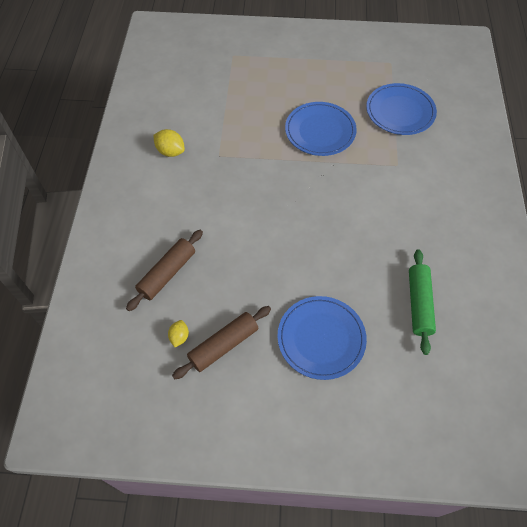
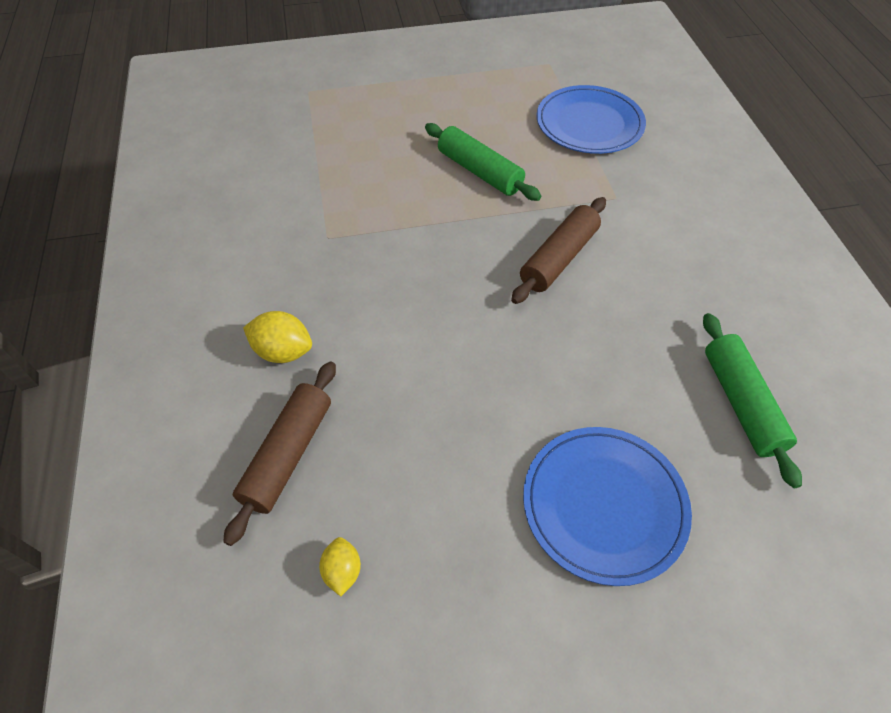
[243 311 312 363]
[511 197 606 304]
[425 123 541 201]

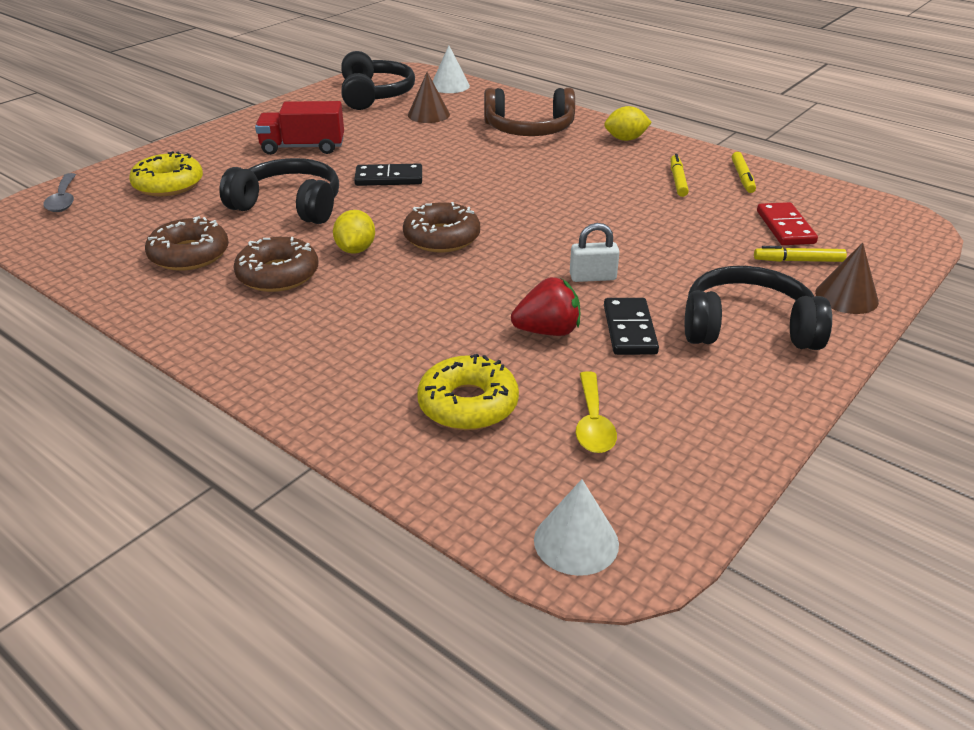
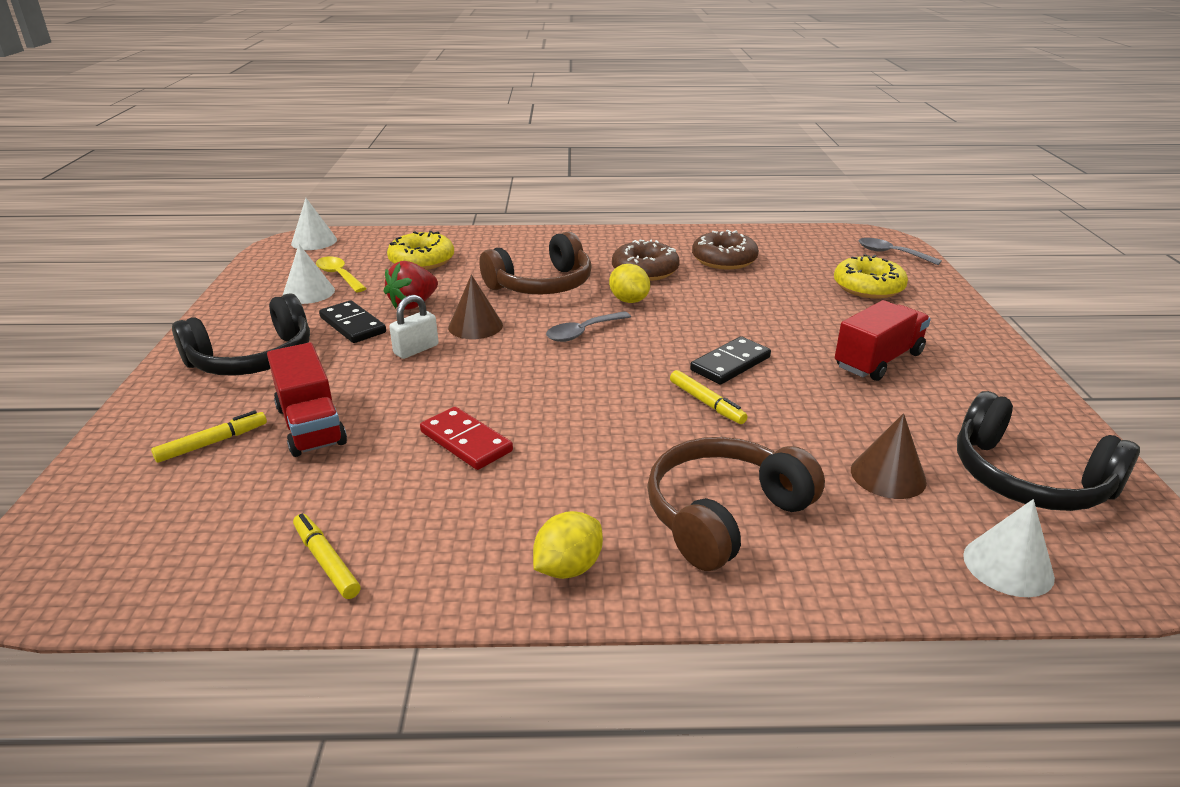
[219 158 339 224] (first image)
[546 311 631 342]
[670 370 748 424]
[420 407 513 470]
[448 274 503 339]
[267 342 347 457]
[283 244 335 304]
[479 231 592 295]

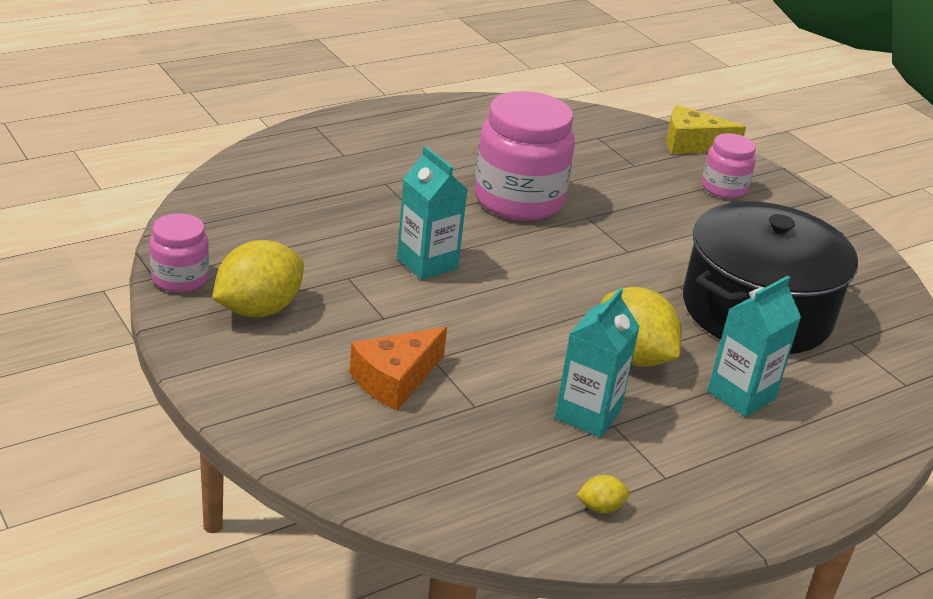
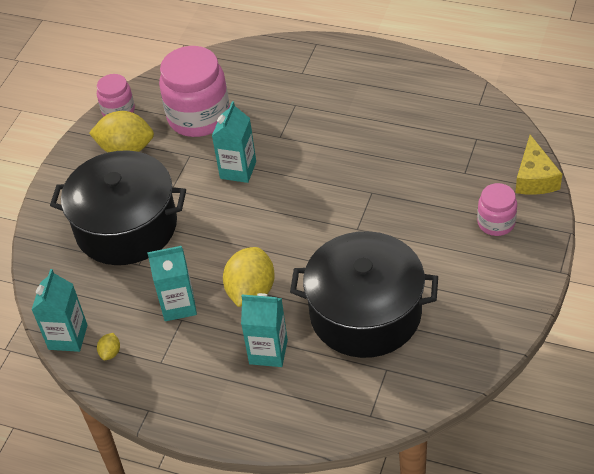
[50 150 186 265]
[159 46 230 137]
[97 333 120 360]
[515 135 562 195]
[32 269 88 352]

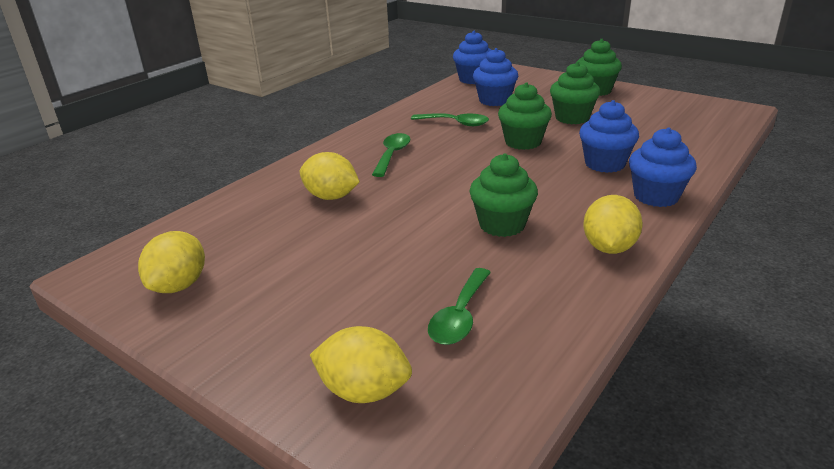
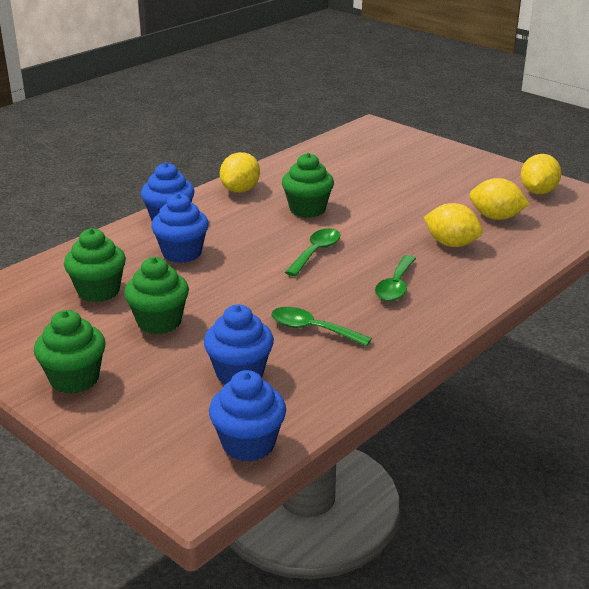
[470 178 529 220]
[285 228 340 276]
[64 228 126 302]

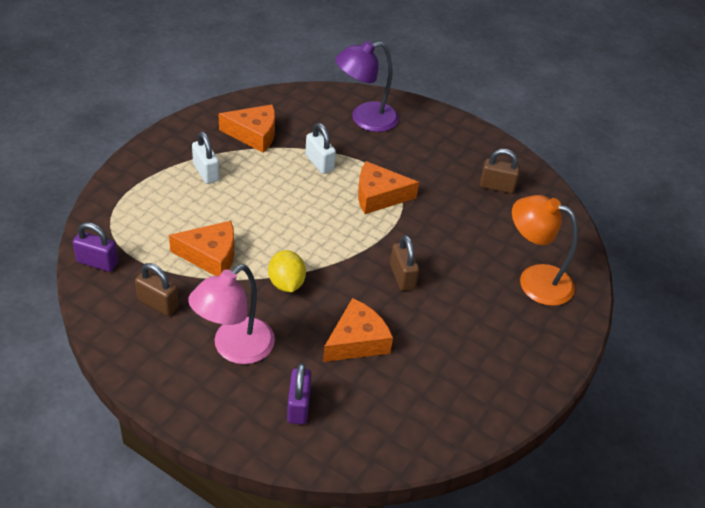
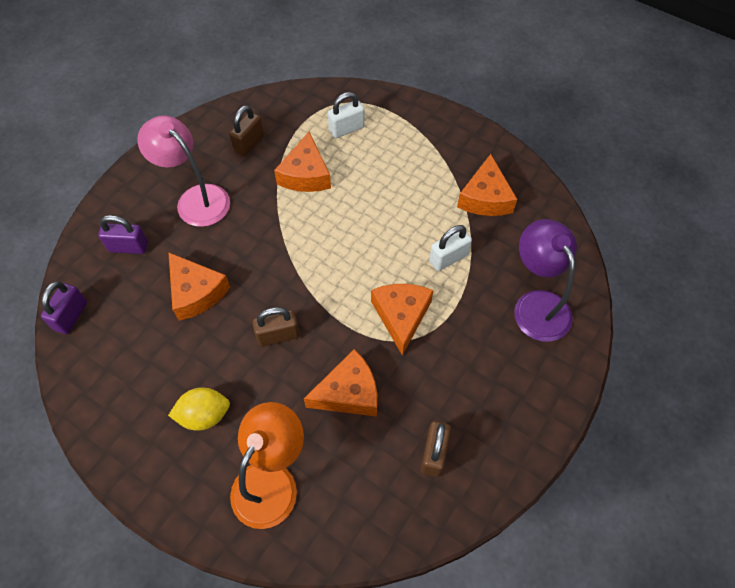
[41 281 87 334]
[328 92 365 138]
[168 387 230 431]
[304 349 377 417]

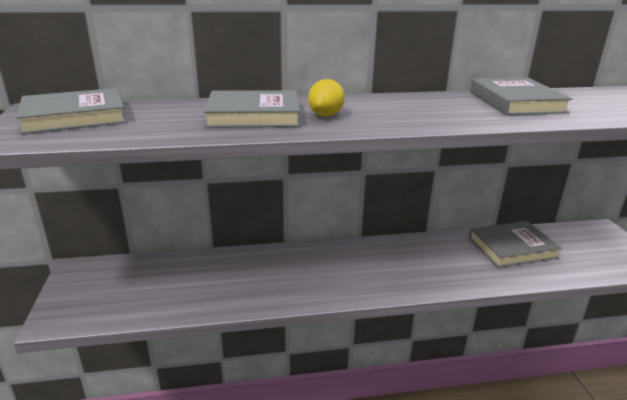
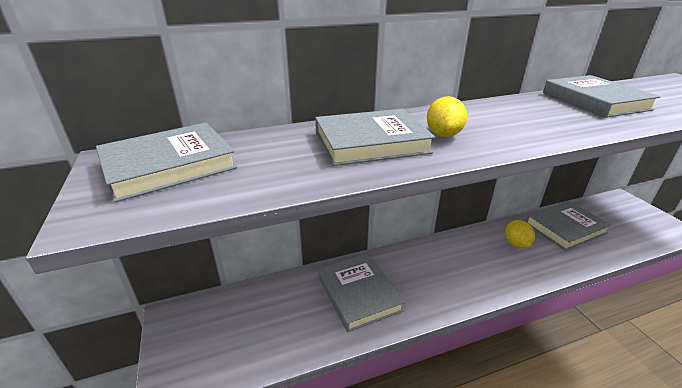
[318 253 405 332]
[505 220 535 248]

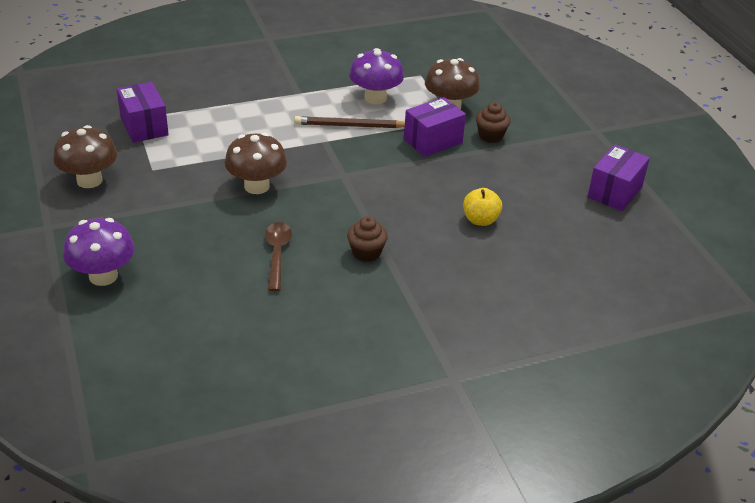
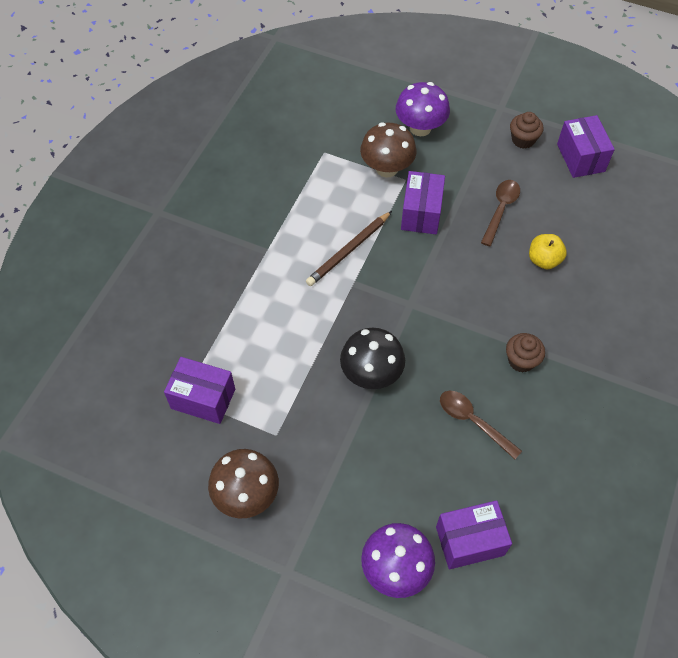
[340 328 405 389]
[396 82 450 136]
[510 112 543 149]
[436 500 512 569]
[481 180 520 246]

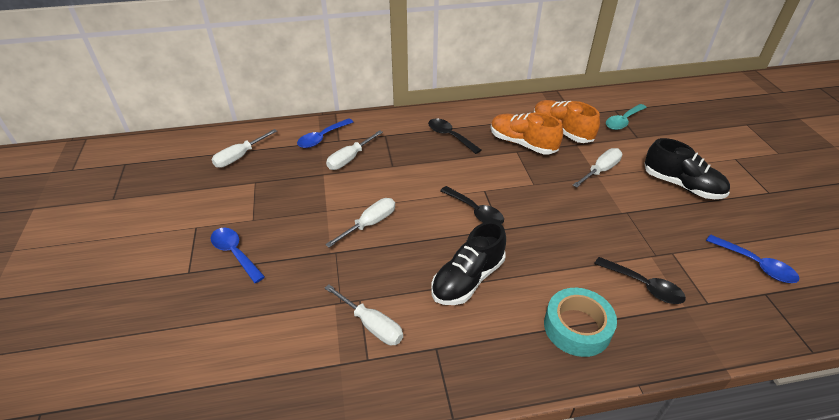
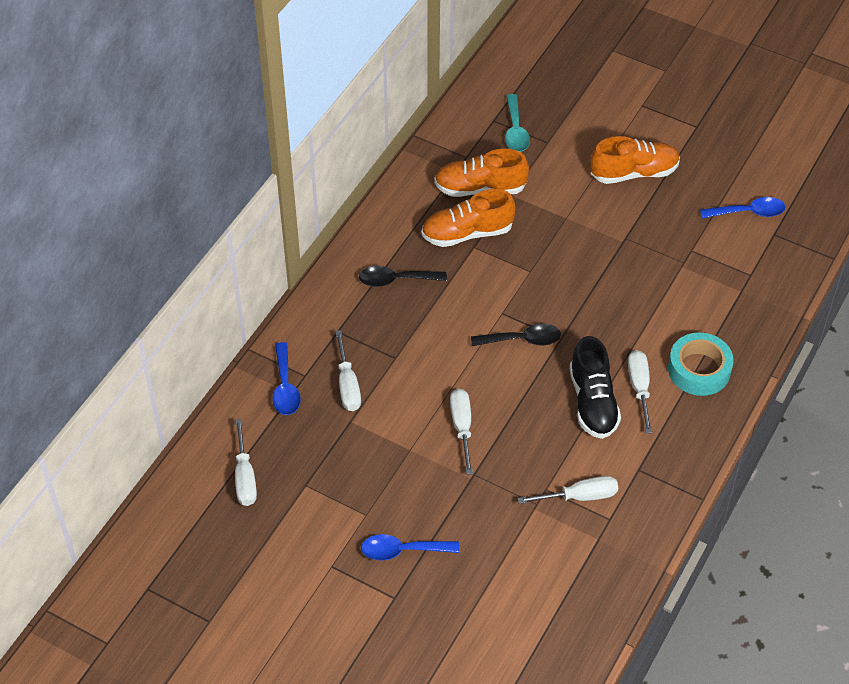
[628 350 652 434]
[594 257 686 304] (first image)
[590 136 680 184]

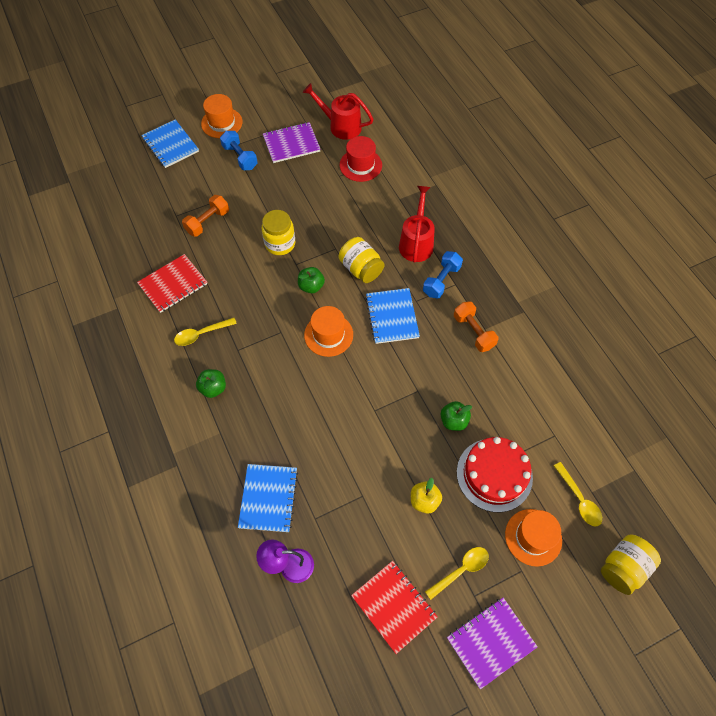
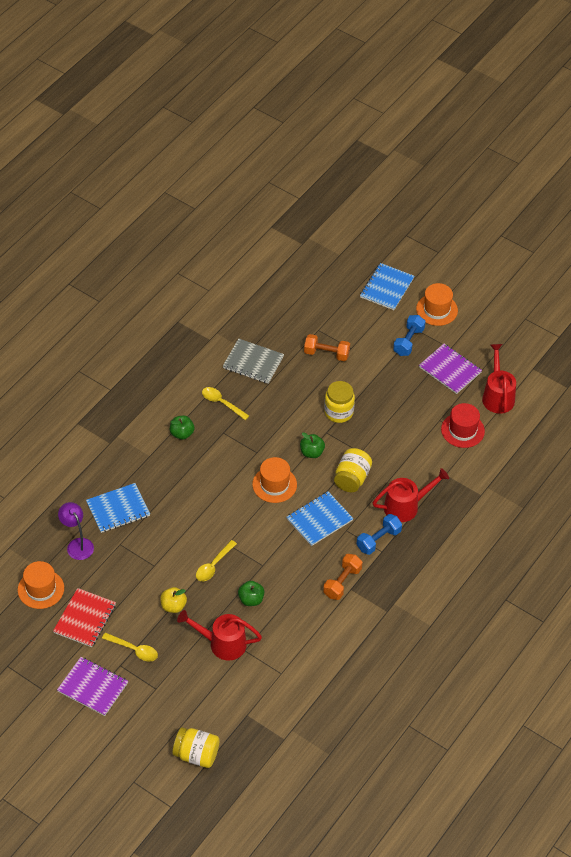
[223 339 284 384]
[357 514 402 555]
[177 610 262 661]
[18 561 64 609]
[196 540 237 581]

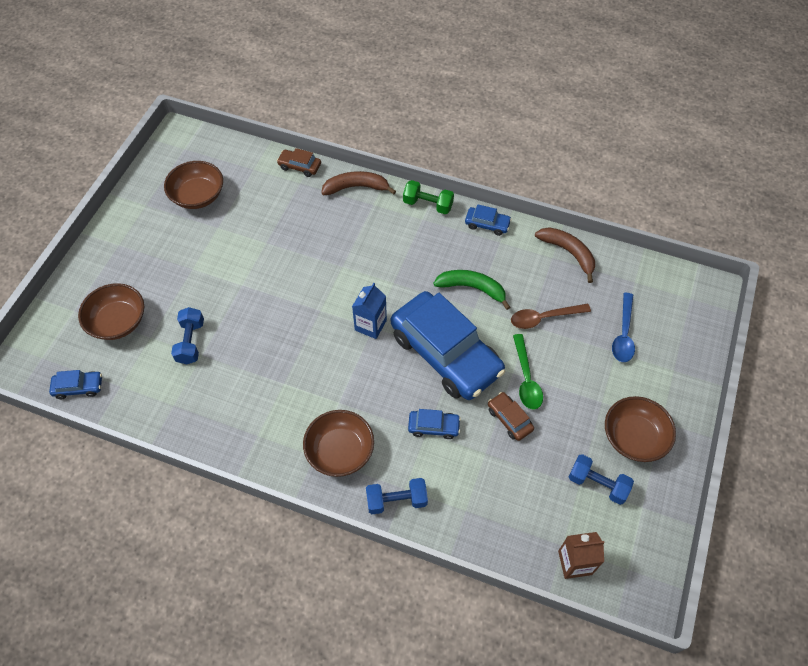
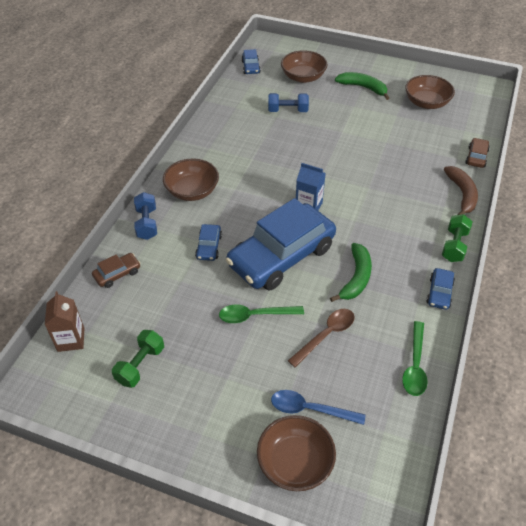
[92 253 140 288]
[288 309 355 367]
[402 321 428 396]
[112 330 164 388]
[257 415 336 491]
[335 72 389 100]

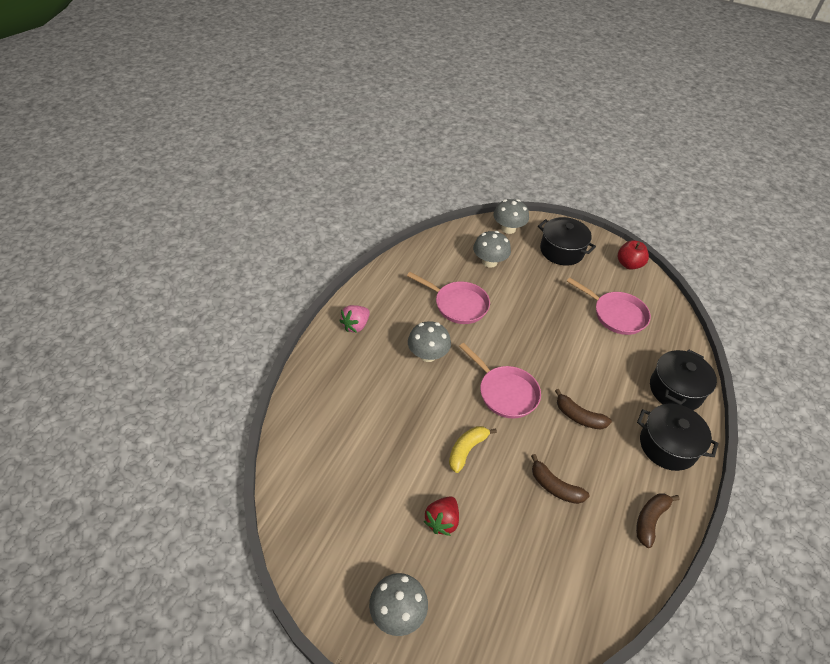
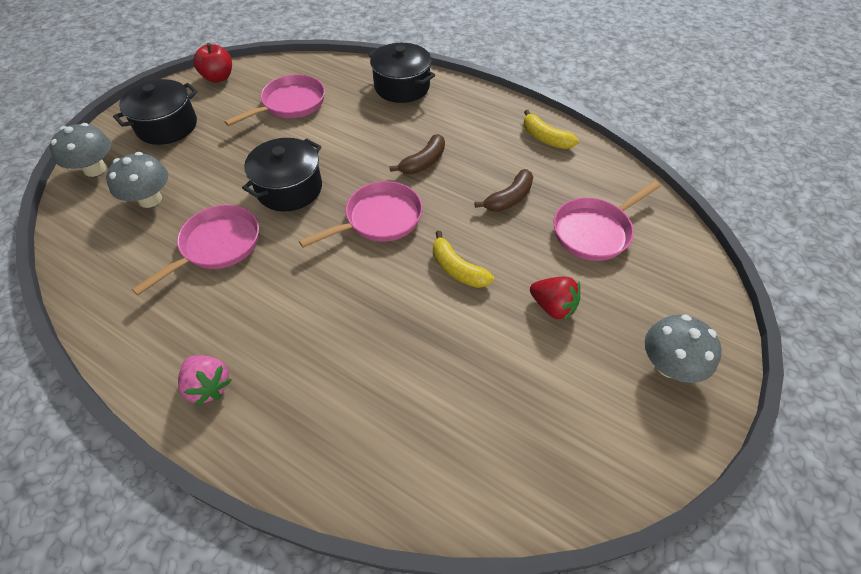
[408 321 451 362] (first image)
[524 110 579 149]
[242 138 322 211]
[554 181 660 261]

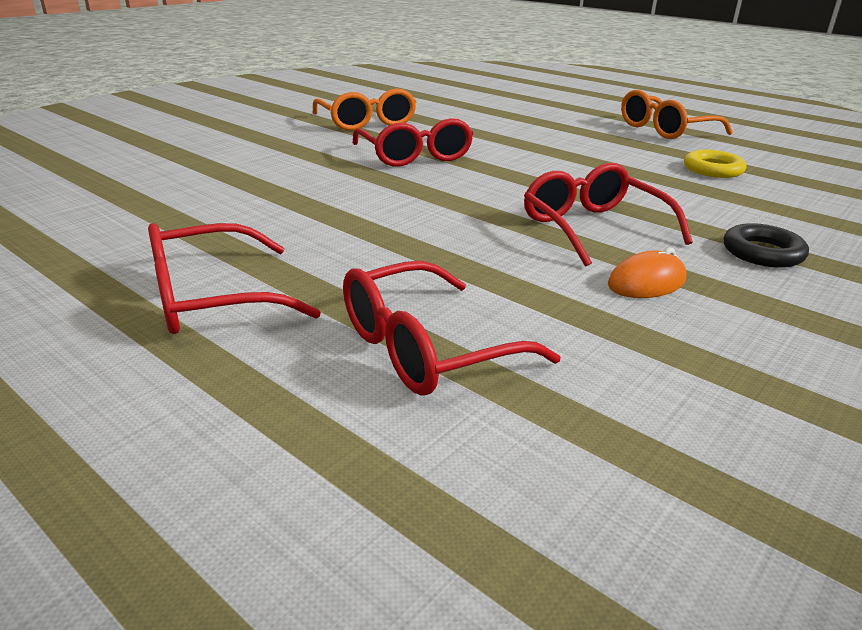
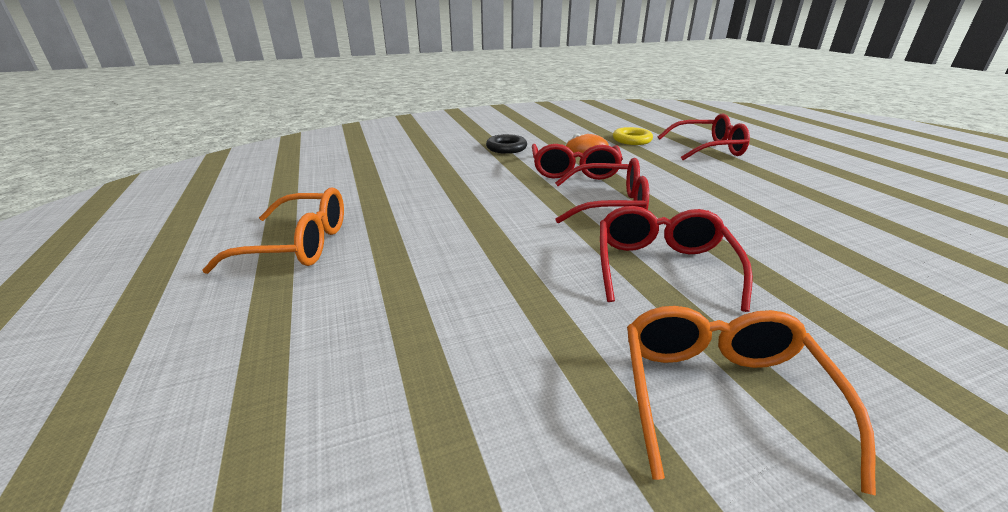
[555 158 649 224]
[613 127 653 145]

